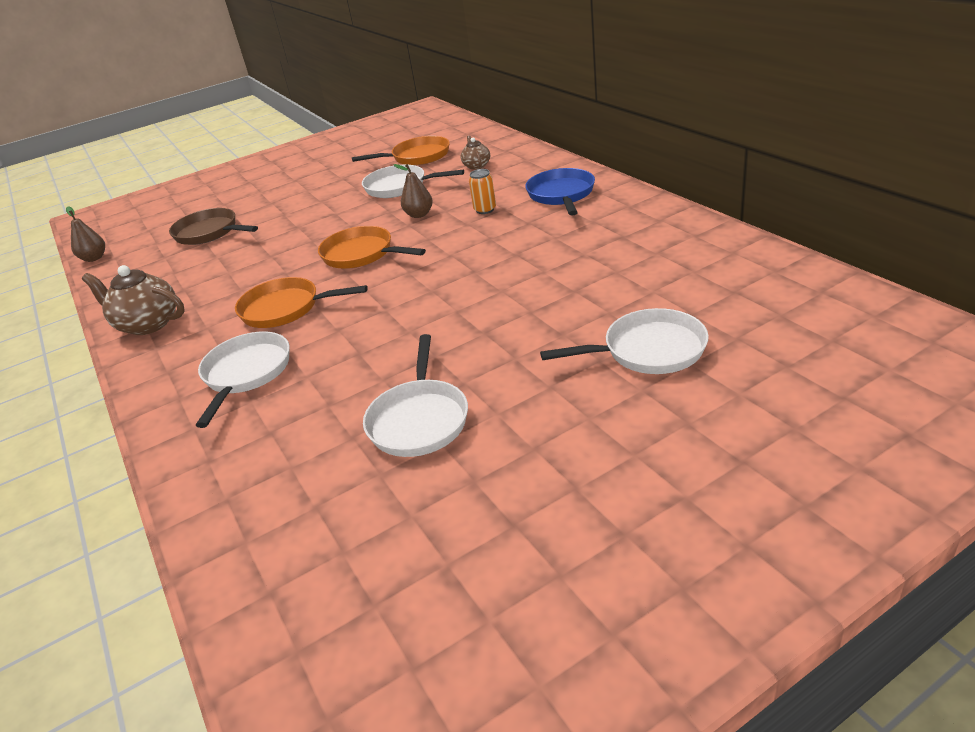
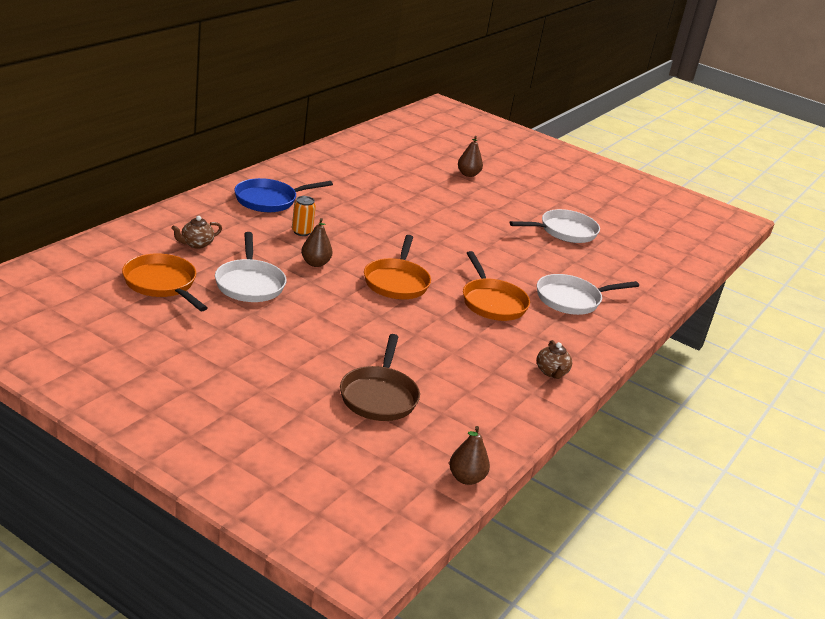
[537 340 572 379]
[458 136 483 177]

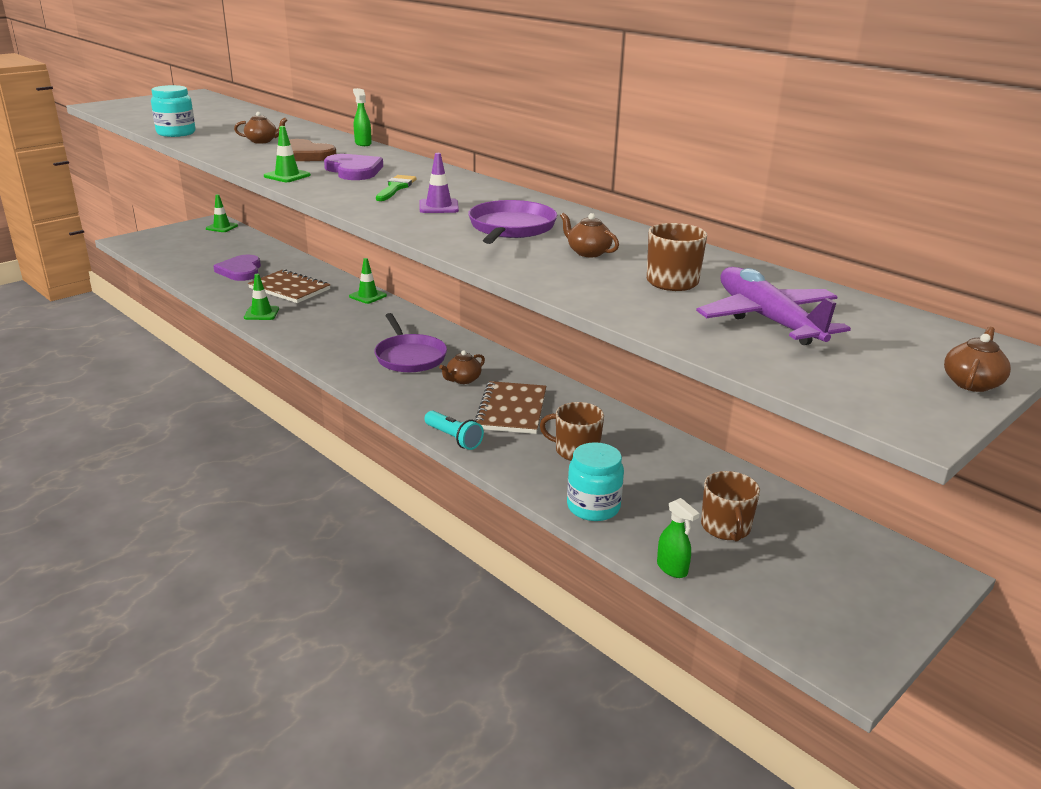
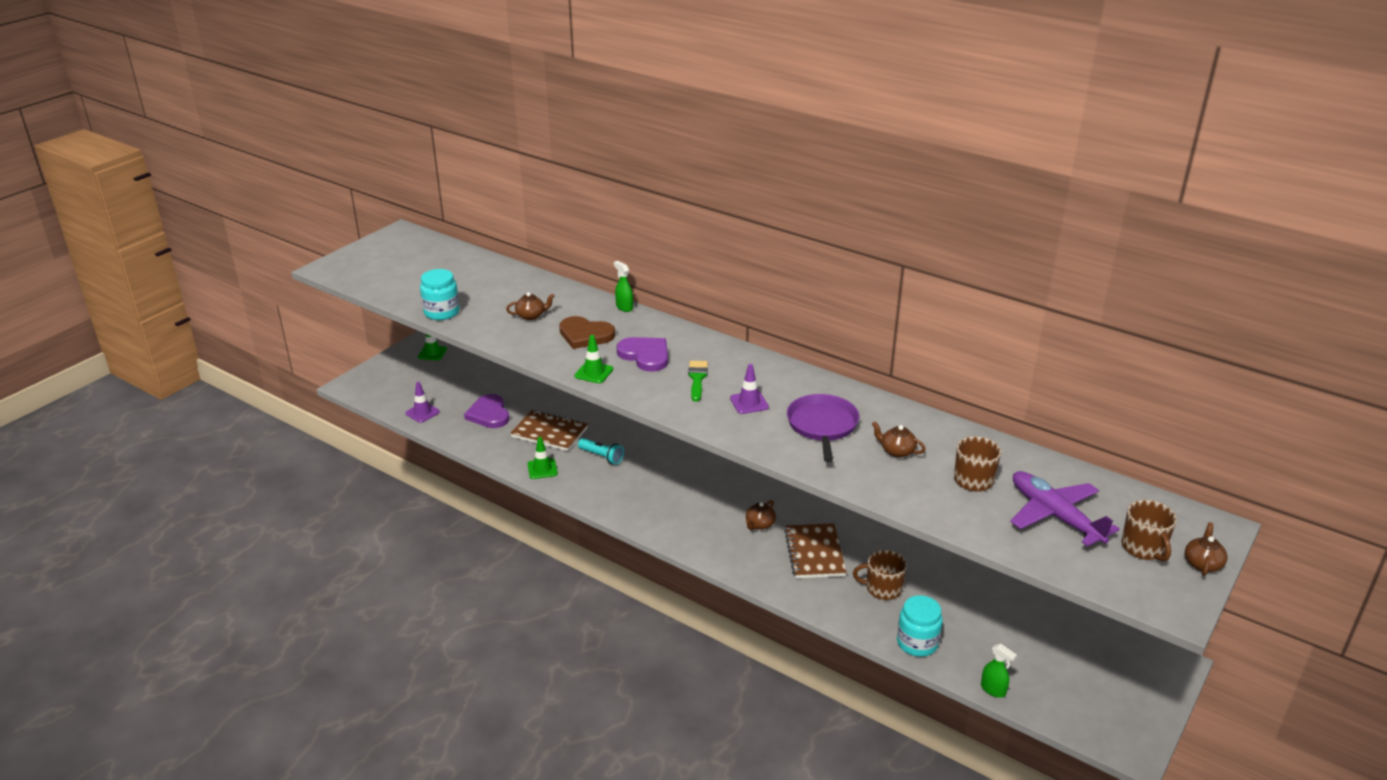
[349 258 387 304] (first image)
[374 313 447 373] (first image)
[578 438 624 465]
[1122 500 1177 562]
[405 382 440 423]

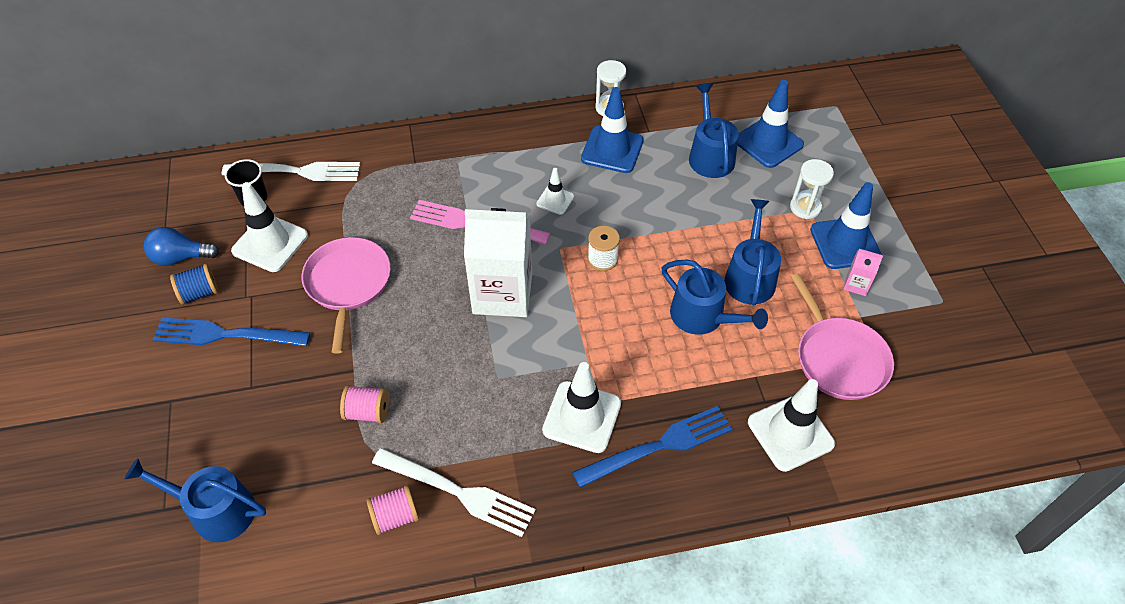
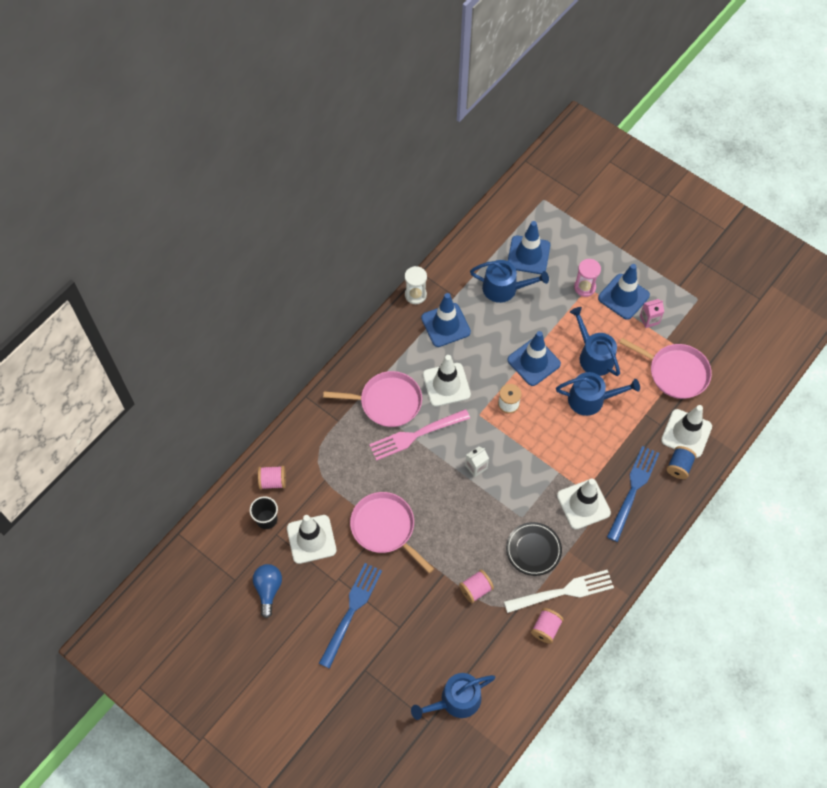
[253 564 282 618]
[319 563 382 669]
[667 446 696 479]
[258 466 286 489]
[465 446 489 477]
[423 355 471 407]
[470 260 549 303]
[574 259 601 297]
[323 371 422 427]
[506 522 562 576]
[507 331 561 386]

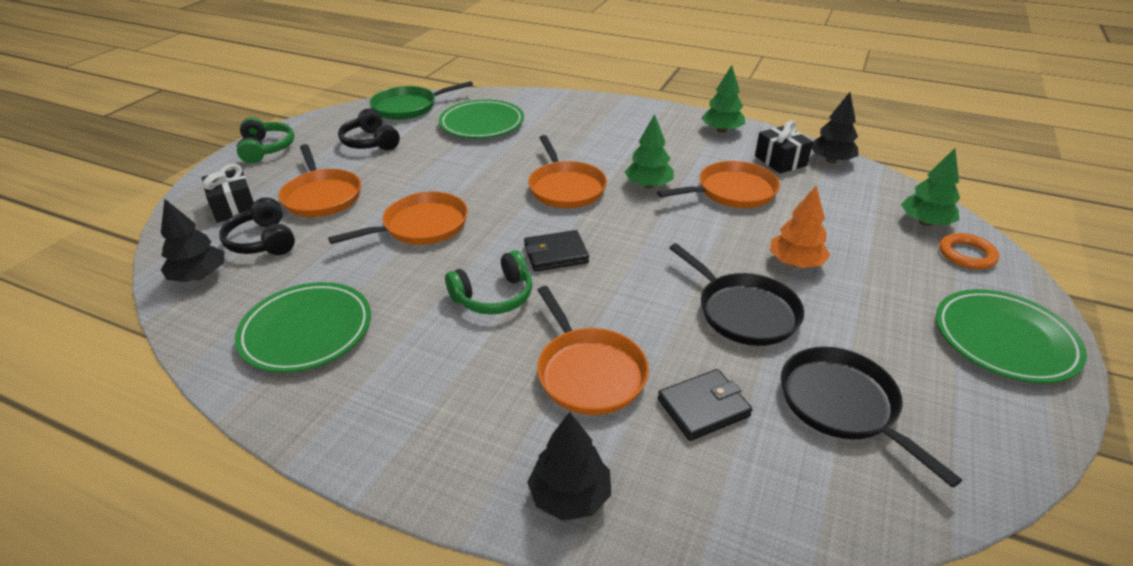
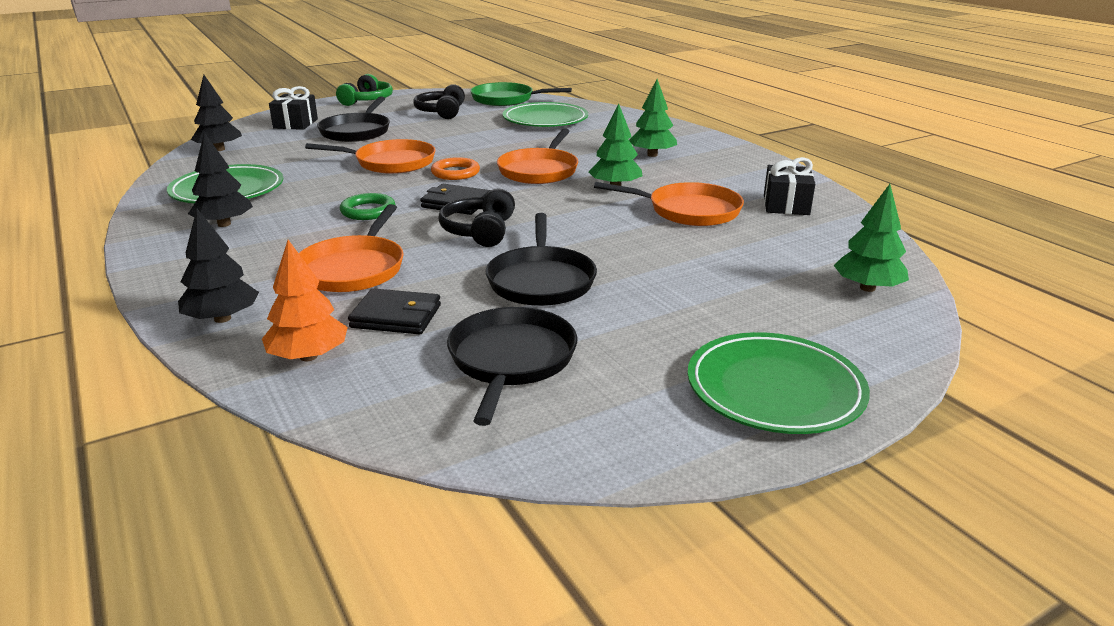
[438 188 515 247]
[317 96 390 142]
[340 193 396 220]
[629 79 677 157]
[262 240 348 361]
[188 132 253 227]
[431 157 480 180]

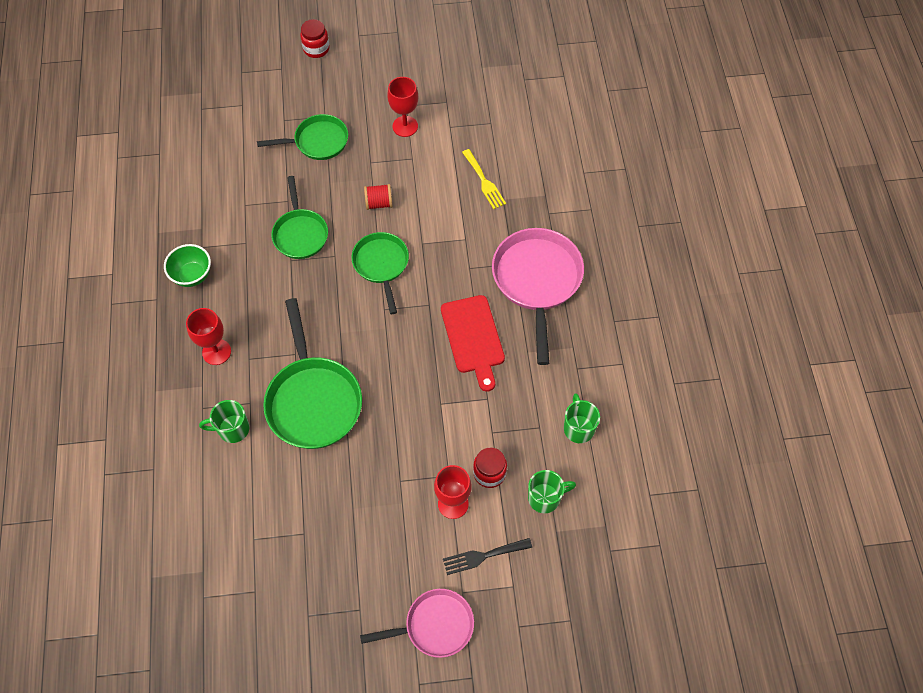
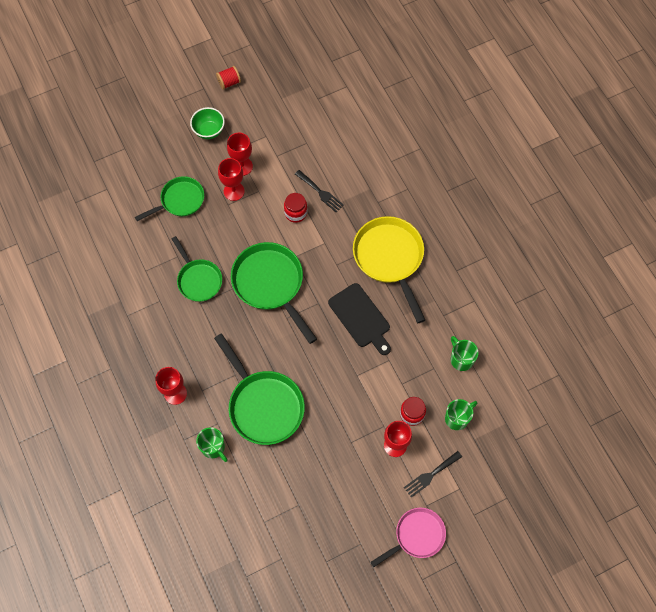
[190 107 225 139]
[196 427 228 462]
[284 193 307 223]
[231 242 317 344]
[216 66 241 90]
[328 283 391 355]
[295 170 344 212]
[353 216 425 323]
[218 158 245 201]

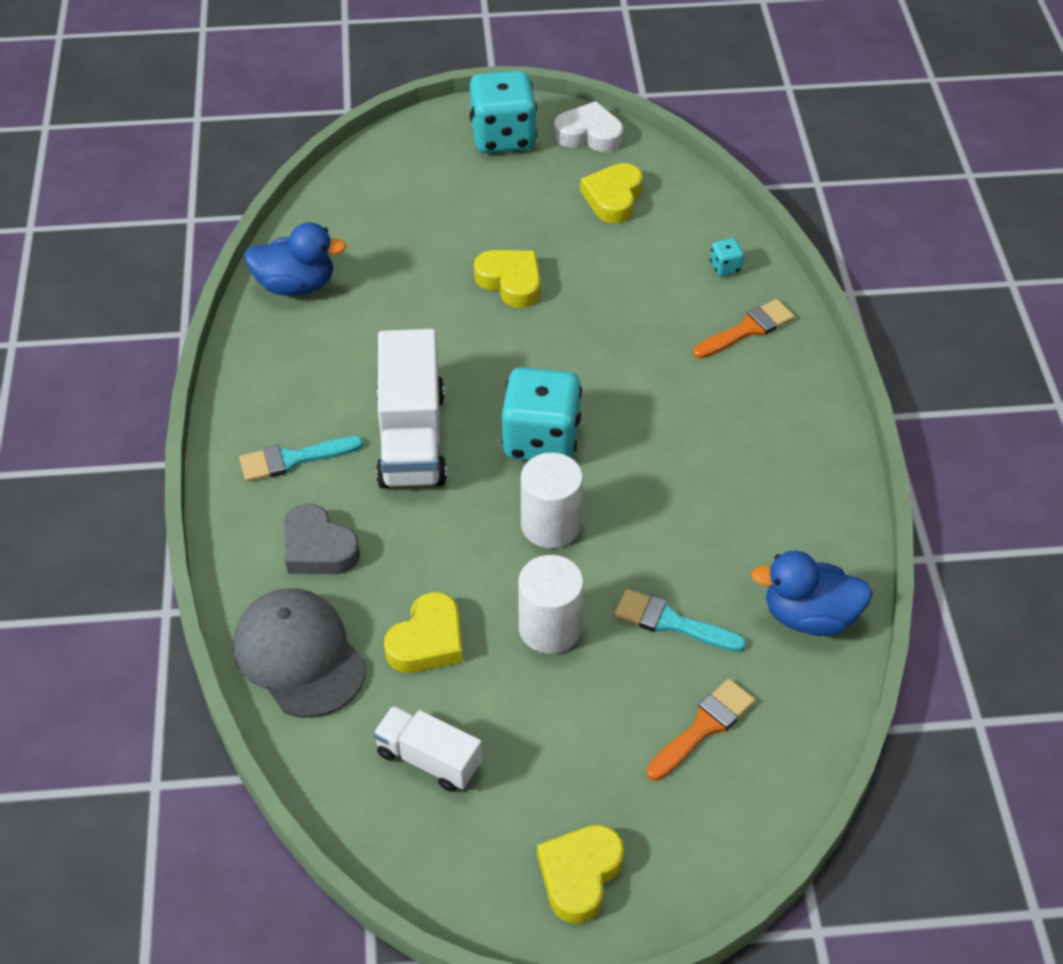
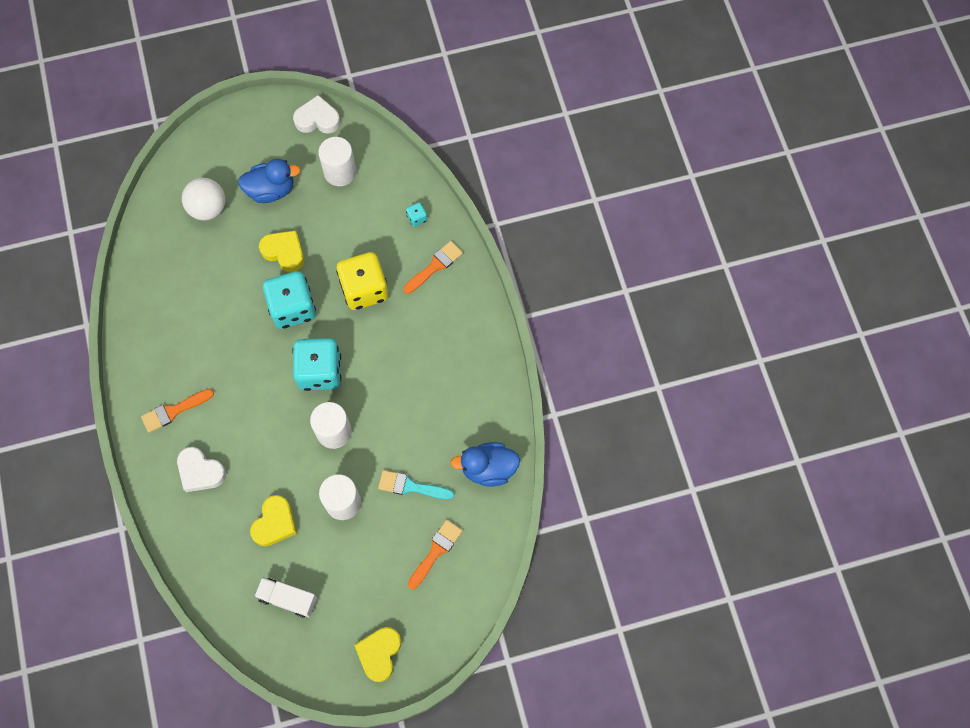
[233 588 366 718] (first image)
[141 389 214 433]
[238 159 301 203]
[177 447 226 492]
[376 329 447 489] (first image)
[263 271 316 329]
[318 137 356 186]
[182 178 225 220]
[336 252 388 310]

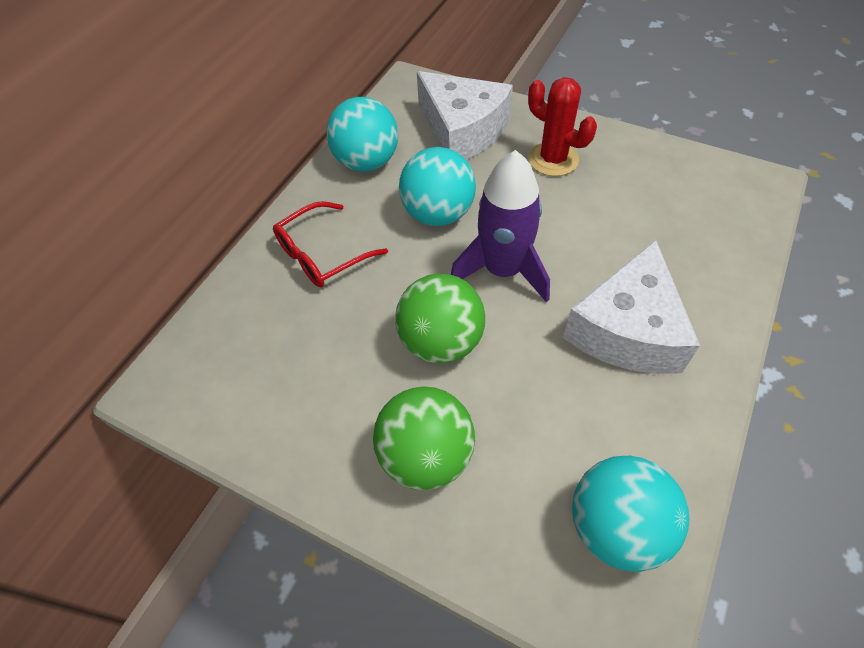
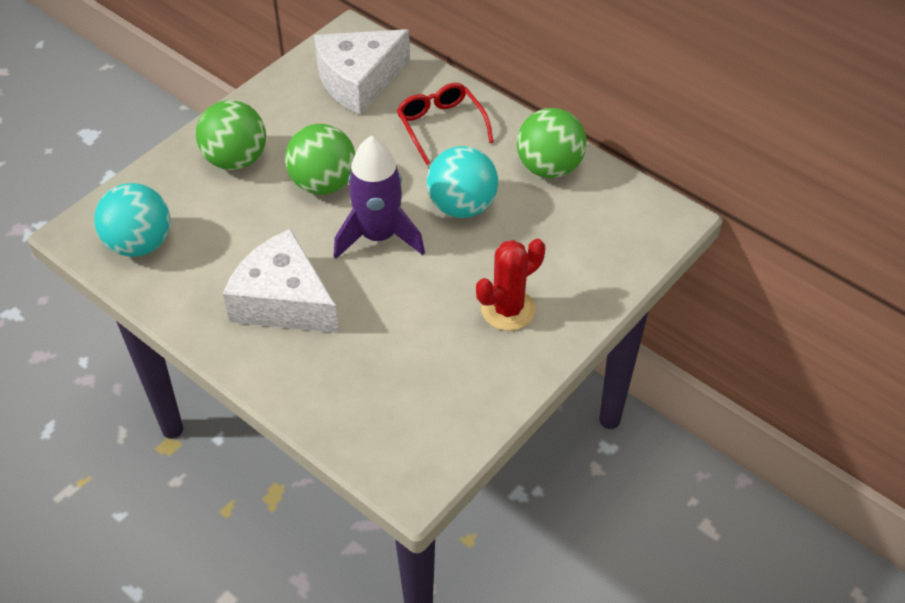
[517 108 587 178]
[314 29 410 115]

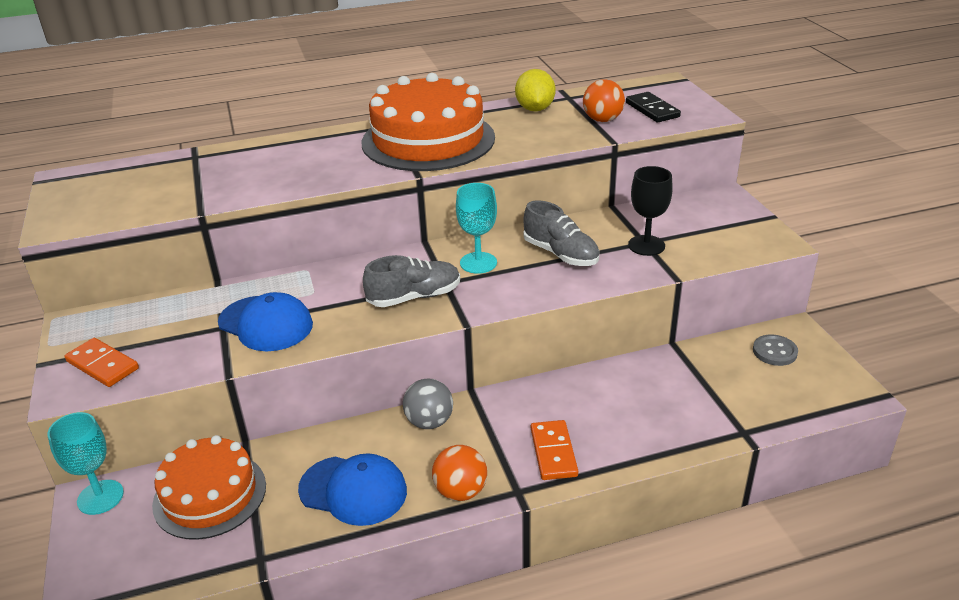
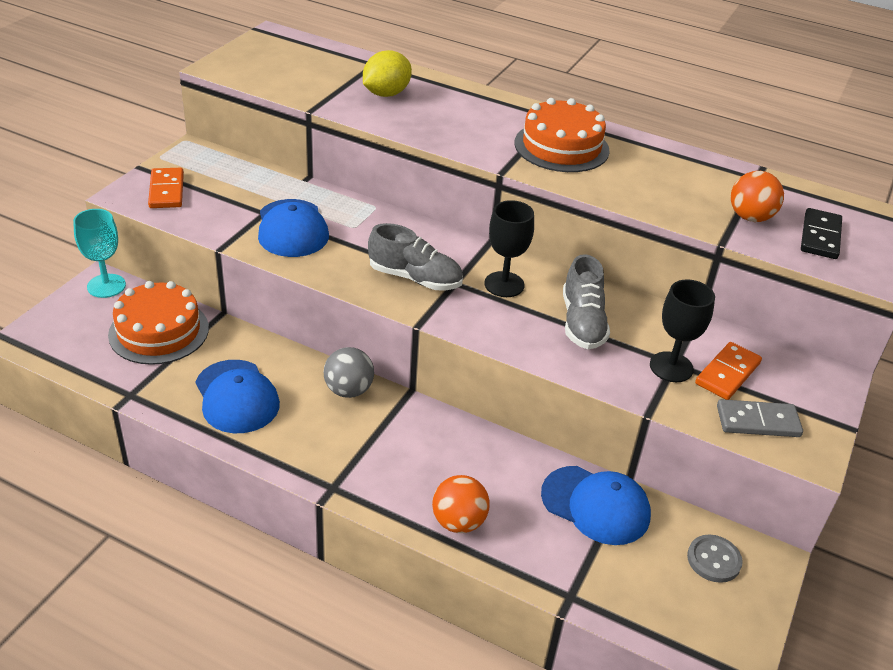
[514 98 610 172]
[432 475 490 533]
[484 200 534 297]
[363 50 412 97]
[695 342 762 400]
[541 466 651 545]
[717 399 803 437]

